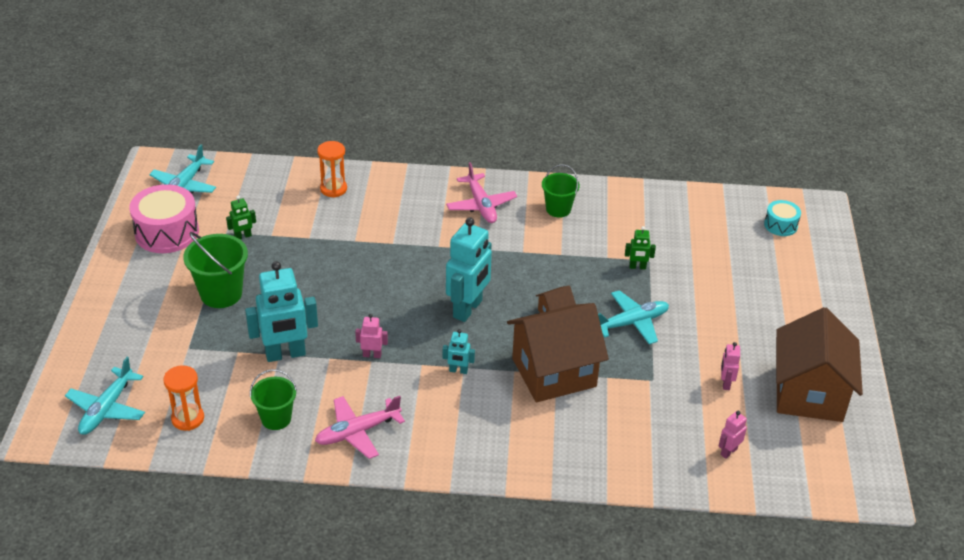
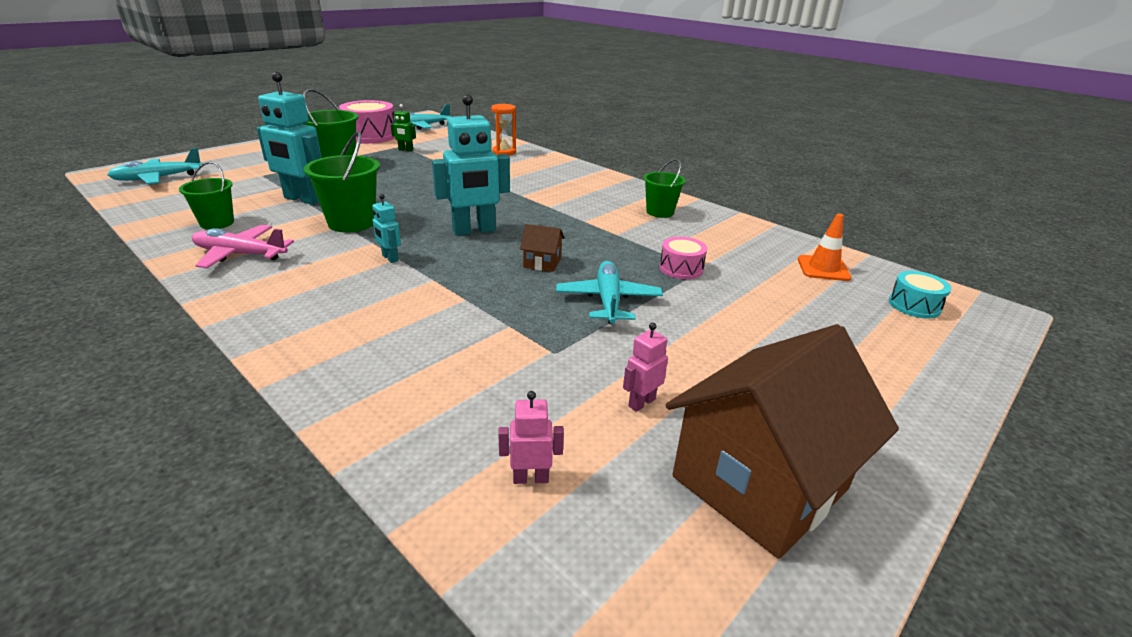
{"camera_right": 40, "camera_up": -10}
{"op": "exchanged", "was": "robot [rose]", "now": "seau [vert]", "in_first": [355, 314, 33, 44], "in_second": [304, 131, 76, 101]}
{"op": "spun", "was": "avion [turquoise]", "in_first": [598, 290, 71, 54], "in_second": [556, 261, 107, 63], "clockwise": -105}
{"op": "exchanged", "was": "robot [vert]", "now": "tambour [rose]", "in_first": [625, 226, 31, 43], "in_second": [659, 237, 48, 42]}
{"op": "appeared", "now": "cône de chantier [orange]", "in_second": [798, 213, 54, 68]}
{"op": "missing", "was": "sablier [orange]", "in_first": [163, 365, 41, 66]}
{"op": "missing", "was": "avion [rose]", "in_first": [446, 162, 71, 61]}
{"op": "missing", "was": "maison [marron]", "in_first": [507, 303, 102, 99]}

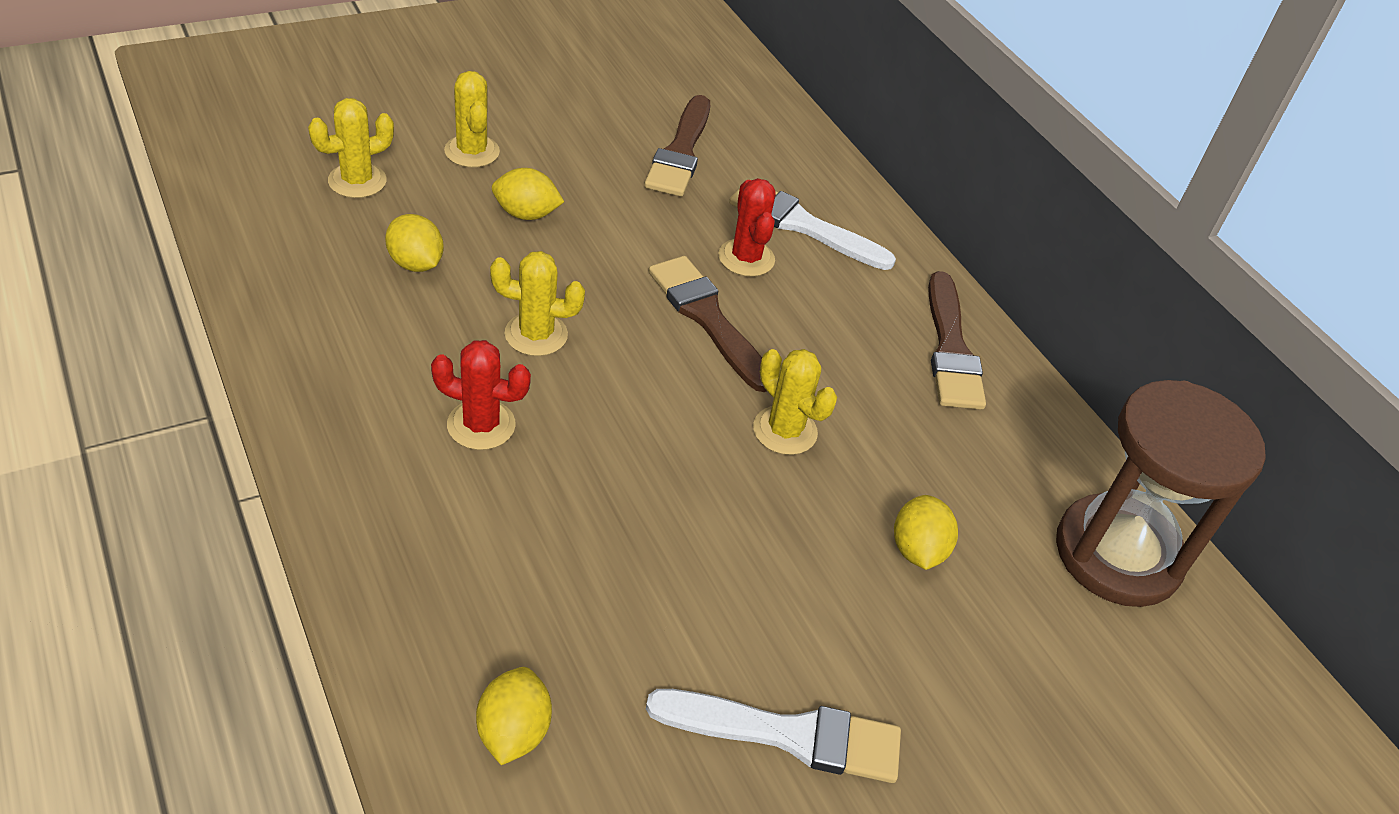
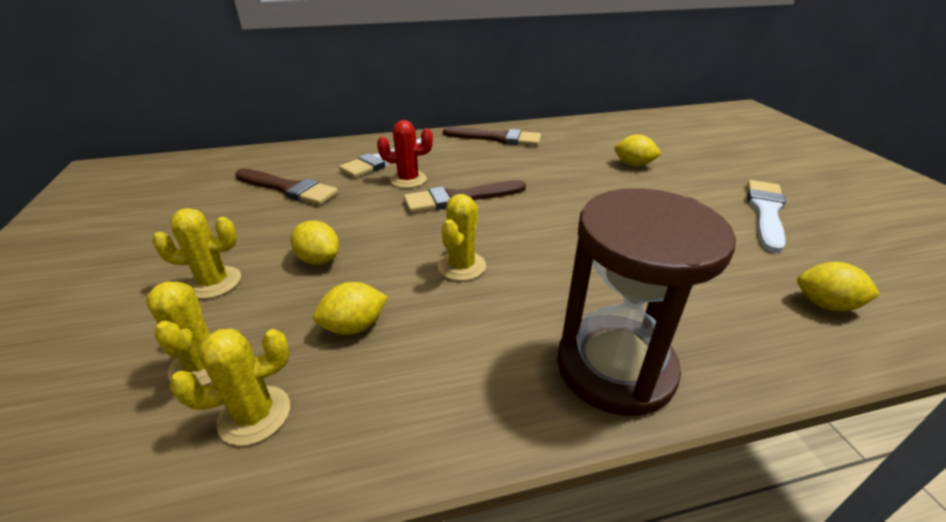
{"camera_right": -70, "camera_up": -10}
{"op": "relocated", "was": "cactus [jaune]", "in_first": [753, 349, 84, 106], "in_second": [170, 329, 120, 117]}
{"op": "spun", "was": "citron [jaune]", "in_first": [492, 168, 72, 52], "in_second": [290, 221, 49, 44], "clockwise": -75}
{"op": "relocated", "was": "sablier [marron]", "in_first": [1056, 380, 210, 227], "in_second": [557, 188, 179, 228]}
{"op": "missing", "was": "cactus [rouge]", "in_first": [431, 340, 100, 110]}

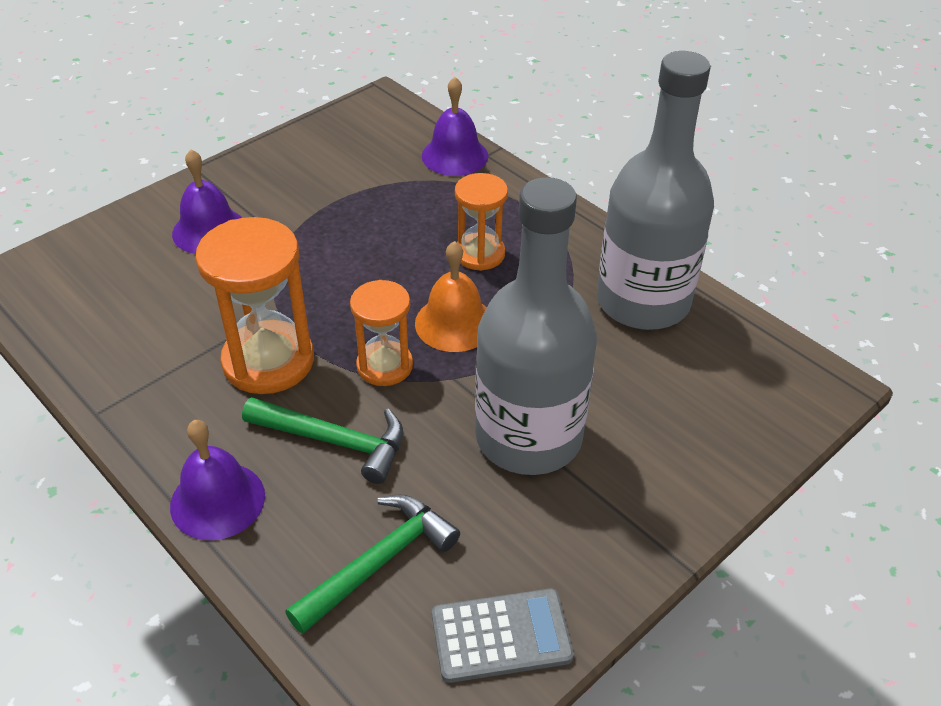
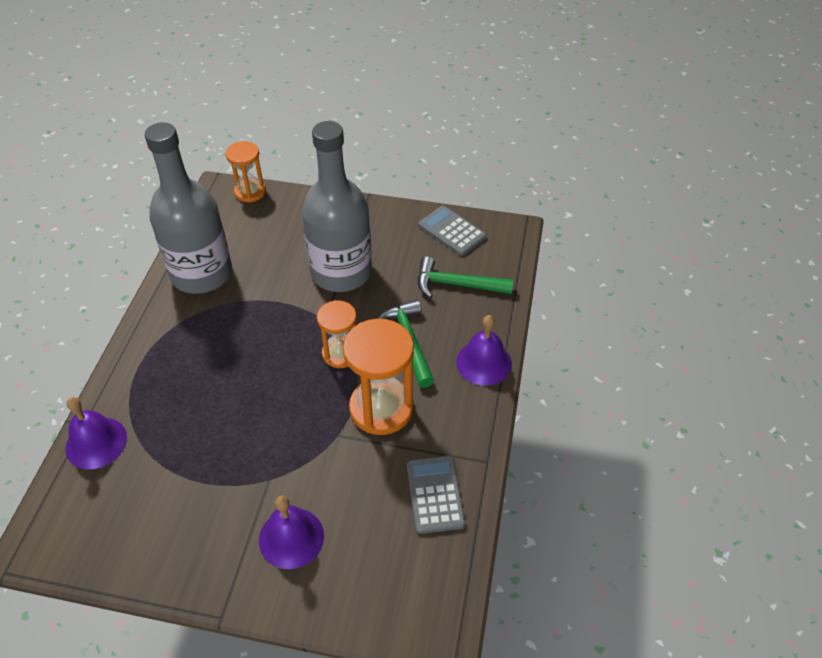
{"camera_right": -125, "camera_up": 5}
{"op": "relocated", "was": "sablier [orange]", "in_first": [455, 173, 53, 98], "in_second": [226, 141, 40, 61]}
{"op": "appeared", "now": "calculatrice [gris]", "in_second": [407, 456, 58, 78]}
{"op": "missing", "was": "cloche [orange]", "in_first": [415, 241, 72, 111]}

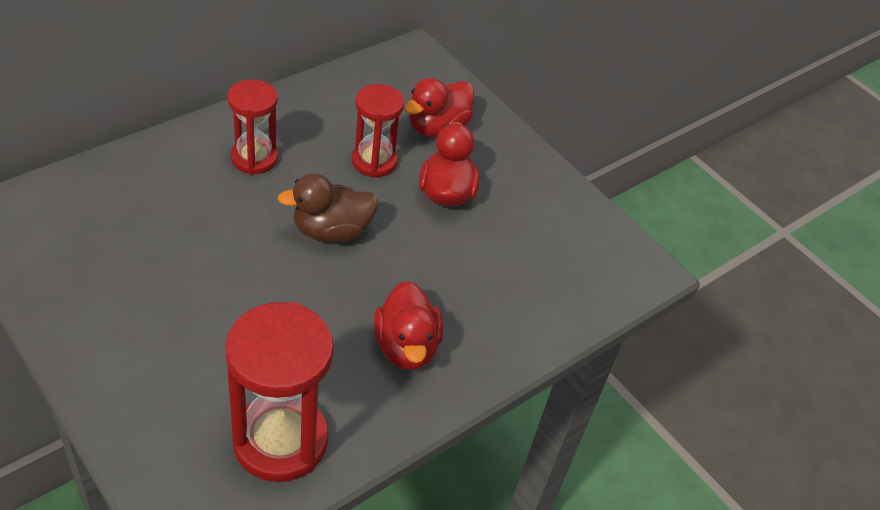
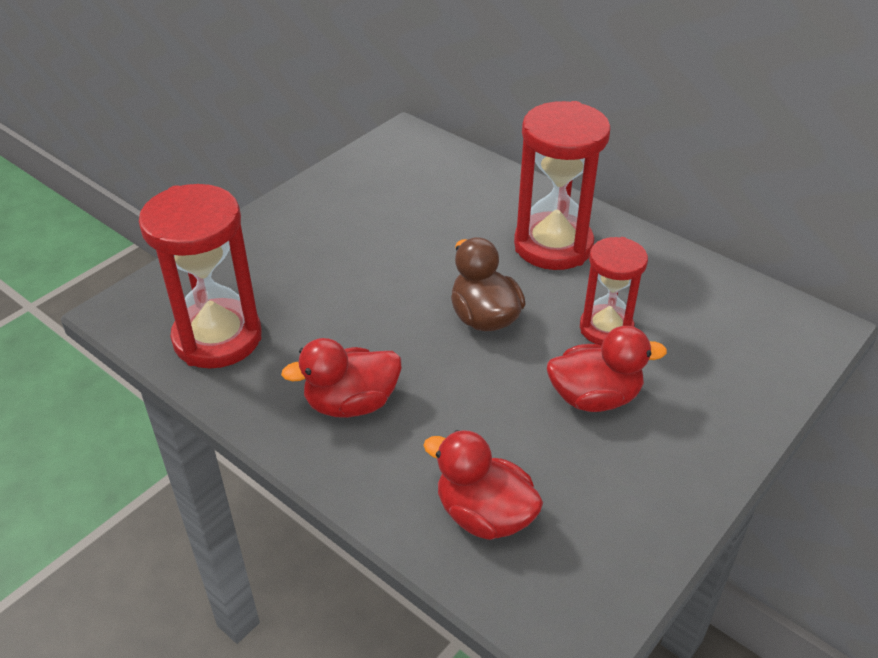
{"camera_right": 85, "camera_up": -5}
{"op": "relocated", "was": "canard [rouge]", "in_first": [404, 78, 70, 59], "in_second": [423, 430, 120, 110]}
{"op": "size", "was": "sablier [rouge]", "in_first": [228, 79, 50, 96], "in_second": [514, 101, 97, 169], "ratio": 1.62}

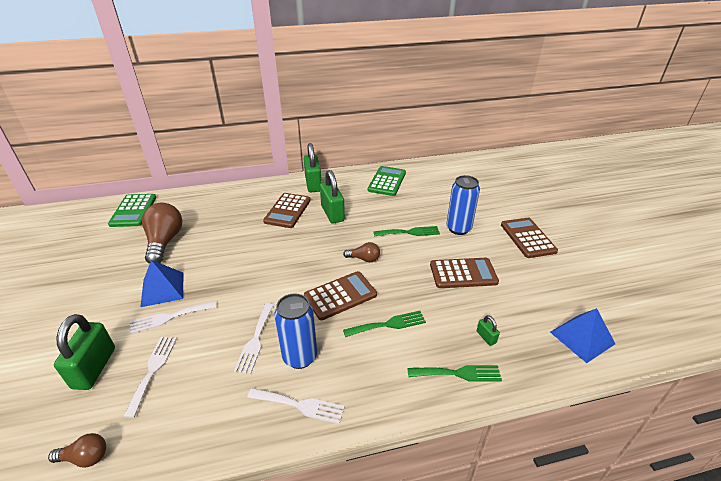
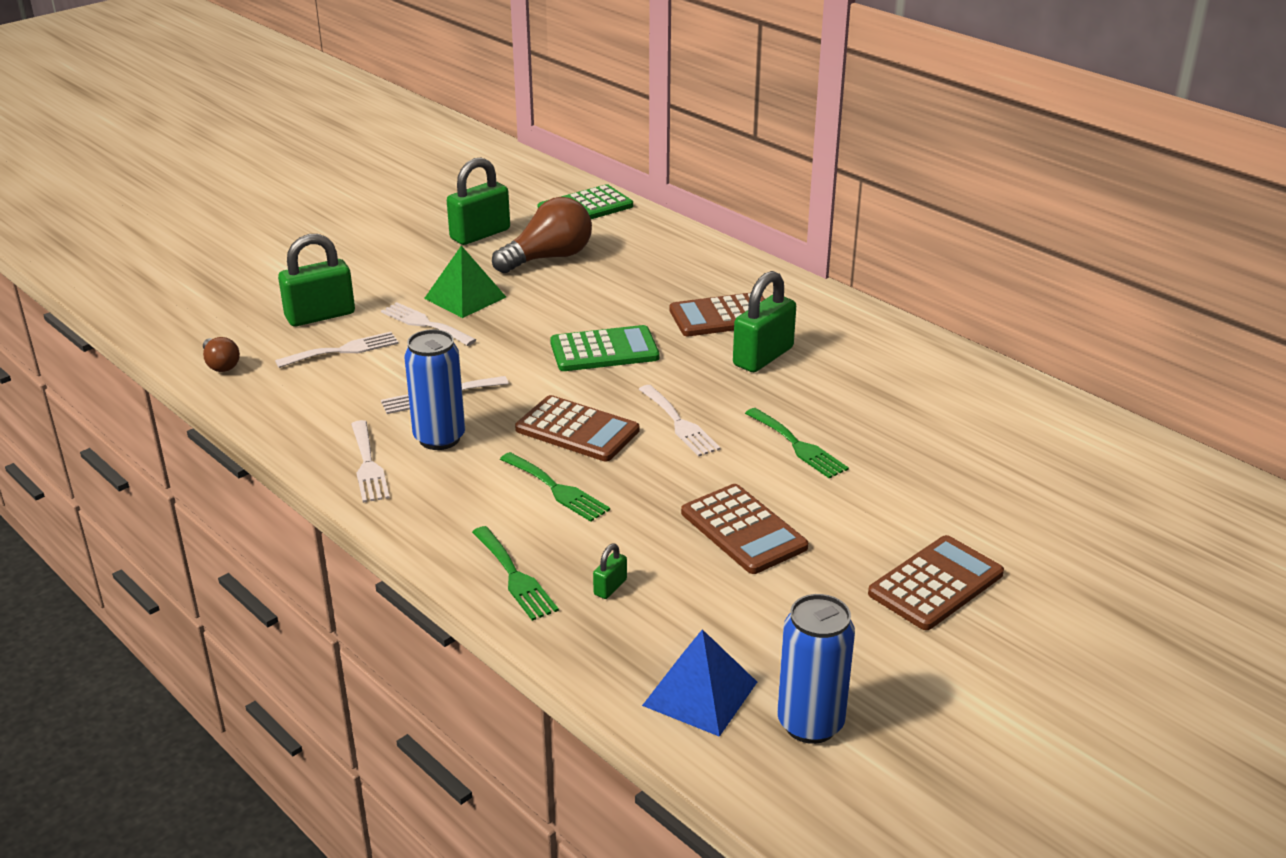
{"camera_right": 60, "camera_up": -5}
{"op": "colour", "was": "pyramide [bleu]", "now": "pyramide [vert]", "in_first": [140, 260, 44, 47], "in_second": [424, 246, 82, 72]}
{"op": "relocated", "was": "cadenas [vert]", "in_first": [304, 143, 18, 49], "in_second": [447, 157, 63, 88]}
{"op": "relocated", "was": "calculatrice [vert]", "in_first": [368, 166, 38, 30], "in_second": [550, 325, 109, 46]}
{"op": "exchanged", "was": "ampoule [marron]", "now": "fourchette [blanc]", "in_first": [343, 242, 37, 20], "in_second": [639, 385, 82, 72]}
{"op": "relocated", "was": "canette [bleu]", "in_first": [447, 175, 33, 60], "in_second": [777, 594, 78, 150]}

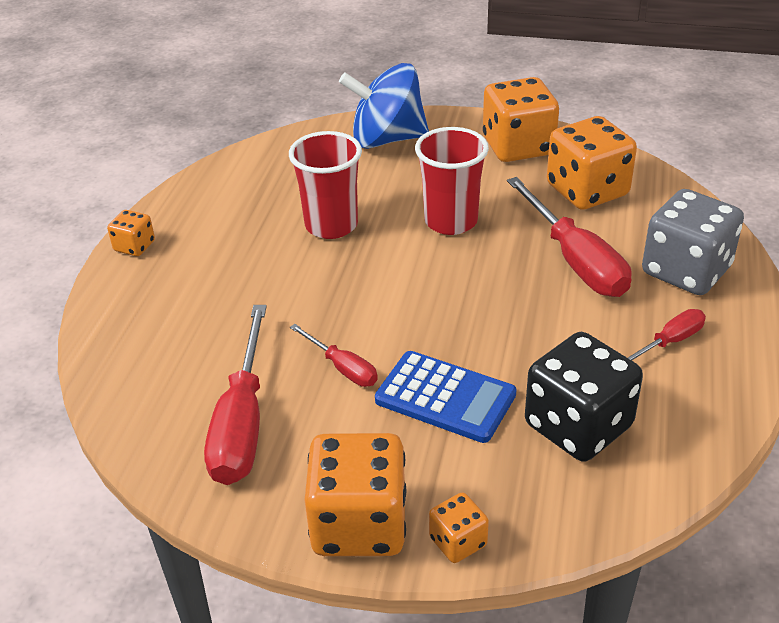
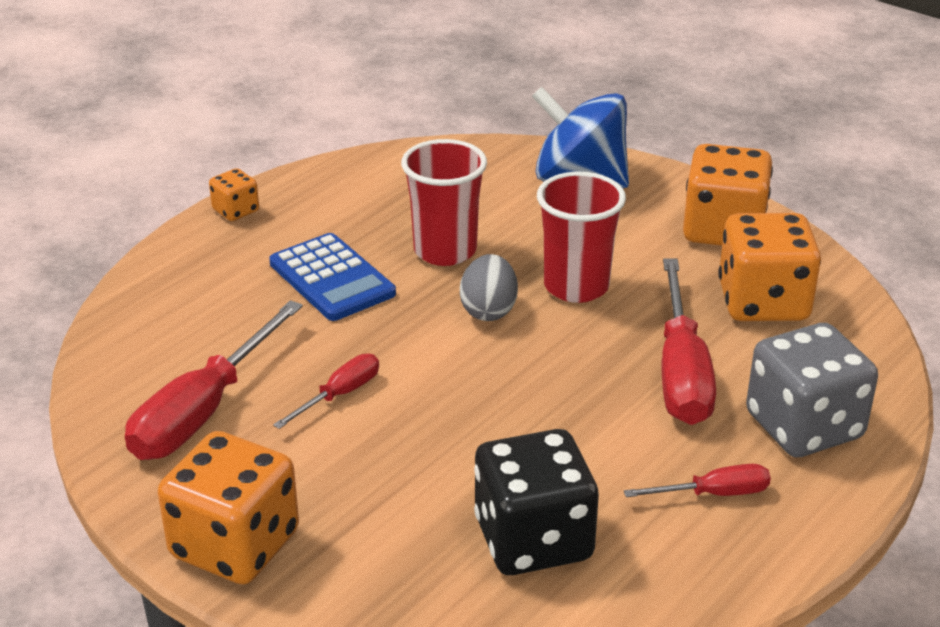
{"camera_right": 25, "camera_up": -5}
{"op": "relocated", "was": "calculatrice [bleu]", "in_first": [375, 351, 142, 92], "in_second": [269, 233, 127, 88]}
{"op": "spun", "was": "tournevis [rouge]", "in_first": [290, 324, 88, 63], "in_second": [273, 354, 106, 75], "clockwise": -120}
{"op": "appeared", "now": "œuf [gris]", "in_second": [460, 254, 58, 67]}
{"op": "missing", "was": "dé [orange]", "in_first": [429, 493, 60, 70]}

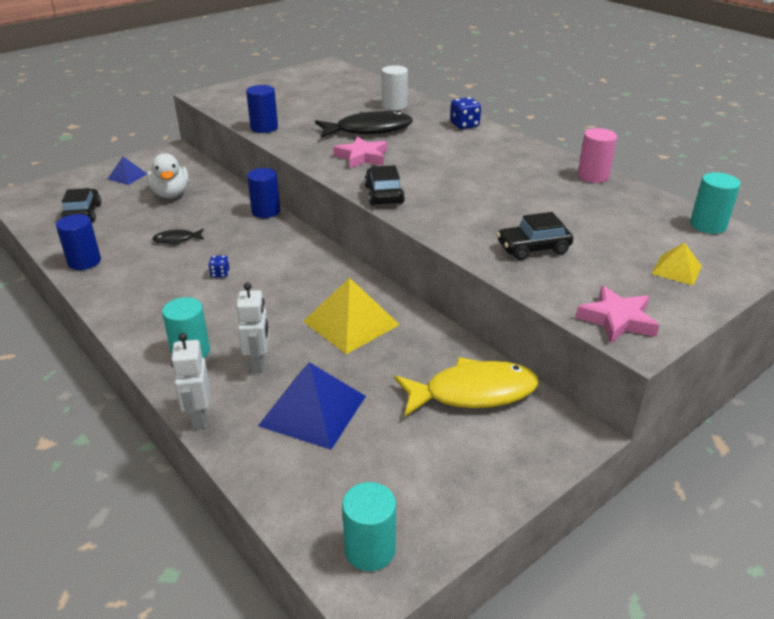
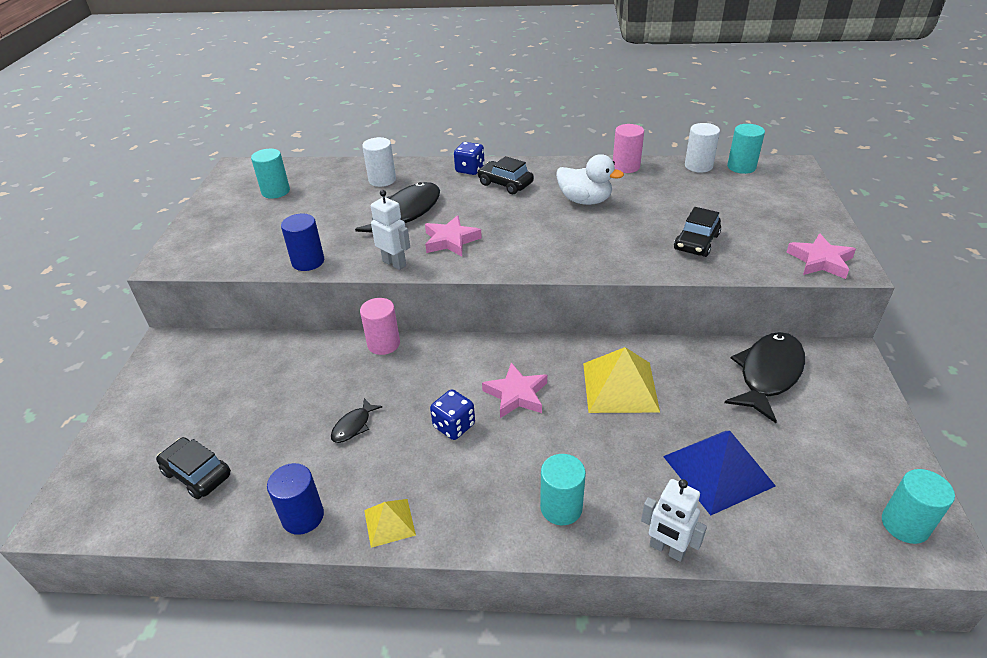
{"camera_right": -45, "camera_up": 5}
{"op": "appeared", "now": "cylindre [turquoise]", "in_second": [251, 149, 39, 50]}
{"op": "colour", "was": "cylindre [bleu]", "now": "cylindre [rose]", "in_first": [247, 168, 33, 50], "in_second": [360, 298, 40, 57]}
{"op": "relocated", "was": "pyramide [jaune]", "in_first": [651, 242, 51, 43], "in_second": [364, 499, 52, 49]}
{"op": "relocated", "was": "robot [blanc]", "in_first": [236, 283, 33, 90], "in_second": [371, 190, 39, 80]}
{"op": "size", "was": "dé [bleu]", "in_first": [208, 255, 21, 23], "in_second": [430, 389, 45, 51], "ratio": 1.69}
{"op": "relocated", "was": "voiture [noir]", "in_first": [364, 165, 41, 40], "in_second": [477, 156, 57, 38]}
{"op": "appeared", "now": "étoile [rose]", "in_second": [482, 363, 65, 55]}
{"op": "relocated", "was": "canard [blanc]", "in_first": [147, 153, 42, 45], "in_second": [556, 154, 68, 51]}
{"op": "appeared", "now": "cylindre [blanc]", "in_second": [685, 123, 35, 50]}
{"op": "colour", "was": "poisson [jaune]", "now": "poisson [noir]", "in_first": [394, 357, 145, 59], "in_second": [724, 332, 81, 91]}
{"op": "missing", "was": "pyramide [bleu]", "in_first": [108, 157, 39, 28]}

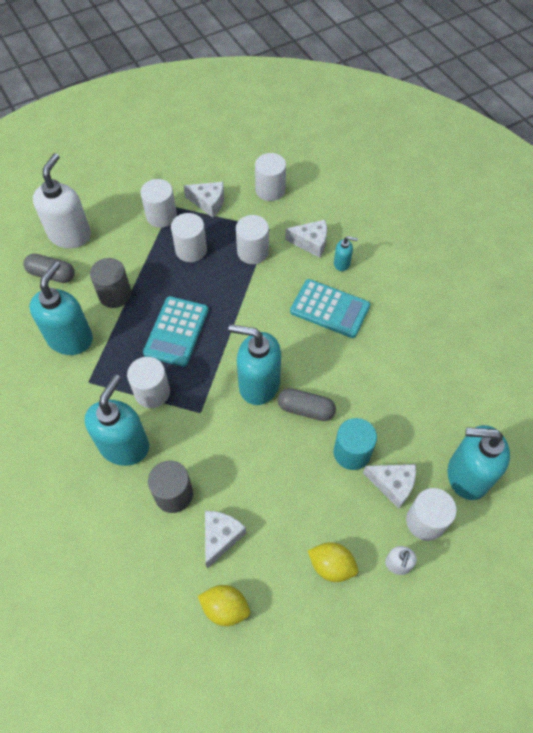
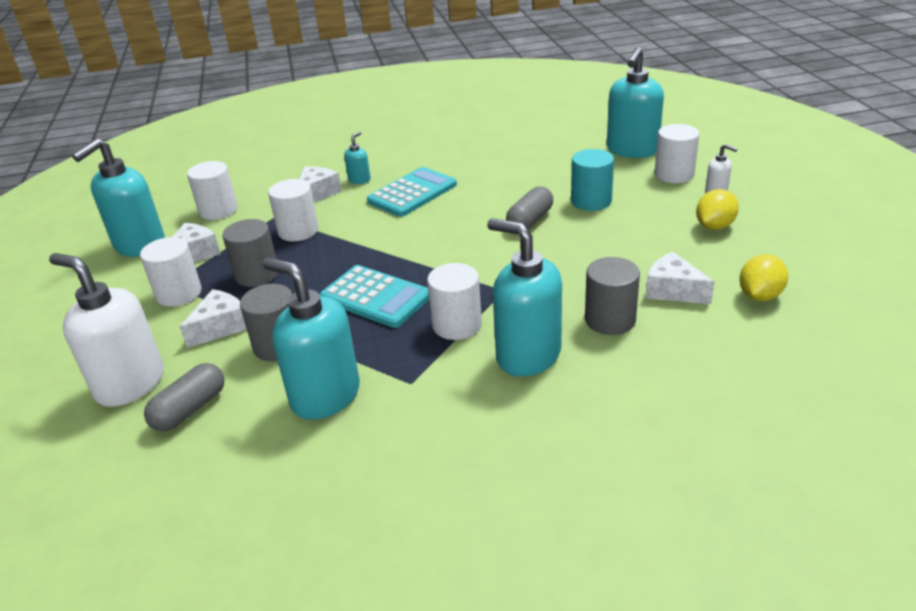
{"camera_right": -70, "camera_up": -25}
{"op": "relocated", "was": "distributeur de savon [turquoise]", "in_first": [228, 324, 53, 81], "in_second": [72, 138, 93, 119]}
{"op": "relocated", "was": "fromage [blanc]", "in_first": [363, 464, 53, 45], "in_second": [180, 289, 67, 59]}
{"op": "colour", "was": "cylindre [blanc]", "now": "cylindre [gris]", "in_first": [171, 213, 36, 49], "in_second": [222, 219, 57, 68]}

